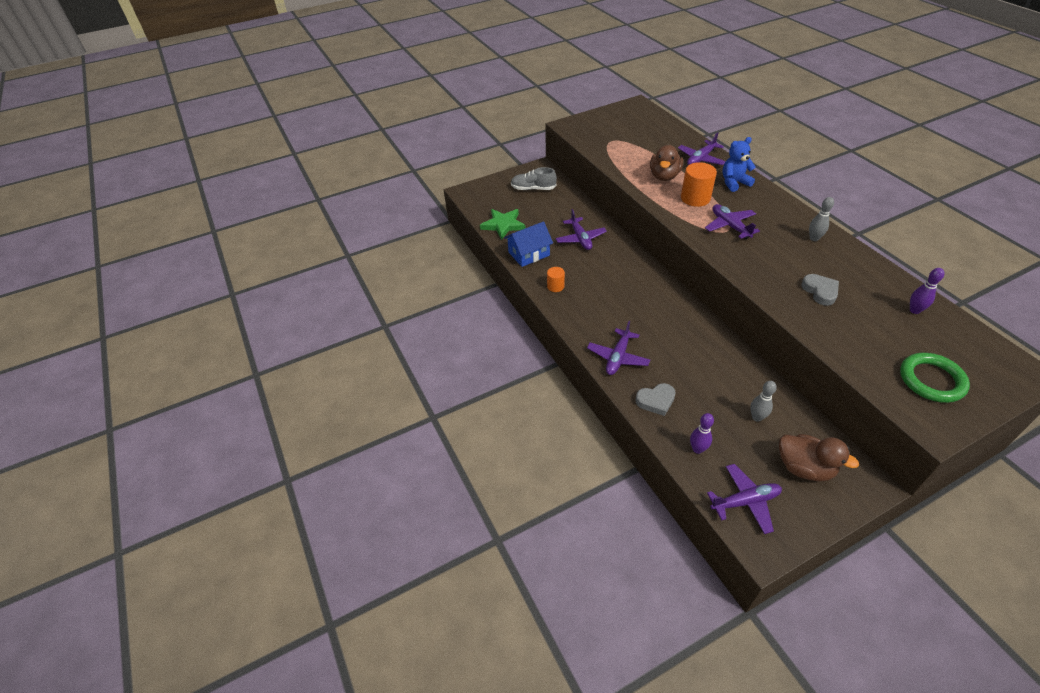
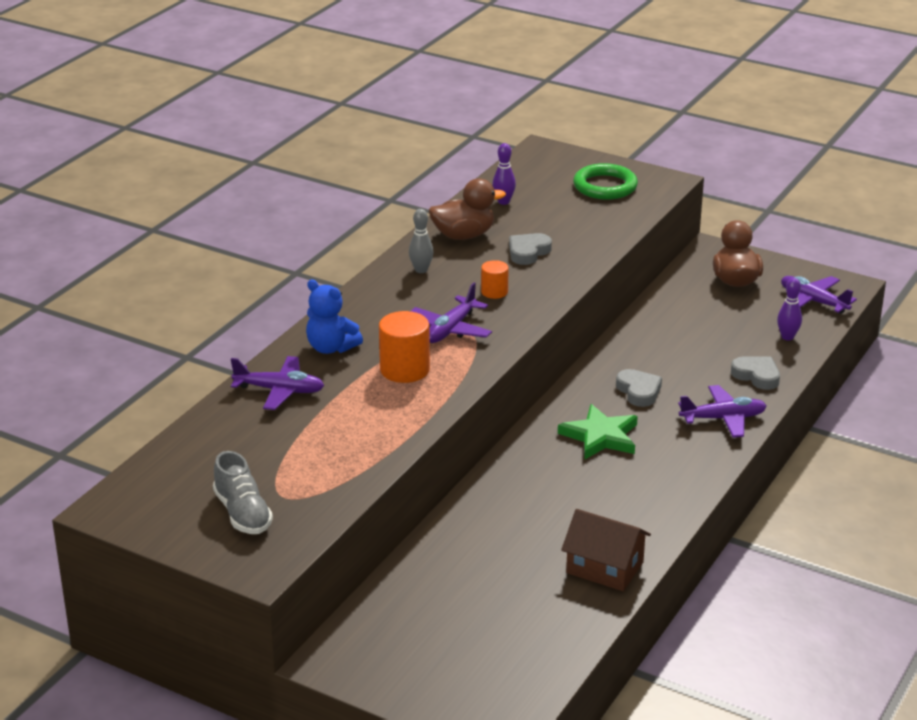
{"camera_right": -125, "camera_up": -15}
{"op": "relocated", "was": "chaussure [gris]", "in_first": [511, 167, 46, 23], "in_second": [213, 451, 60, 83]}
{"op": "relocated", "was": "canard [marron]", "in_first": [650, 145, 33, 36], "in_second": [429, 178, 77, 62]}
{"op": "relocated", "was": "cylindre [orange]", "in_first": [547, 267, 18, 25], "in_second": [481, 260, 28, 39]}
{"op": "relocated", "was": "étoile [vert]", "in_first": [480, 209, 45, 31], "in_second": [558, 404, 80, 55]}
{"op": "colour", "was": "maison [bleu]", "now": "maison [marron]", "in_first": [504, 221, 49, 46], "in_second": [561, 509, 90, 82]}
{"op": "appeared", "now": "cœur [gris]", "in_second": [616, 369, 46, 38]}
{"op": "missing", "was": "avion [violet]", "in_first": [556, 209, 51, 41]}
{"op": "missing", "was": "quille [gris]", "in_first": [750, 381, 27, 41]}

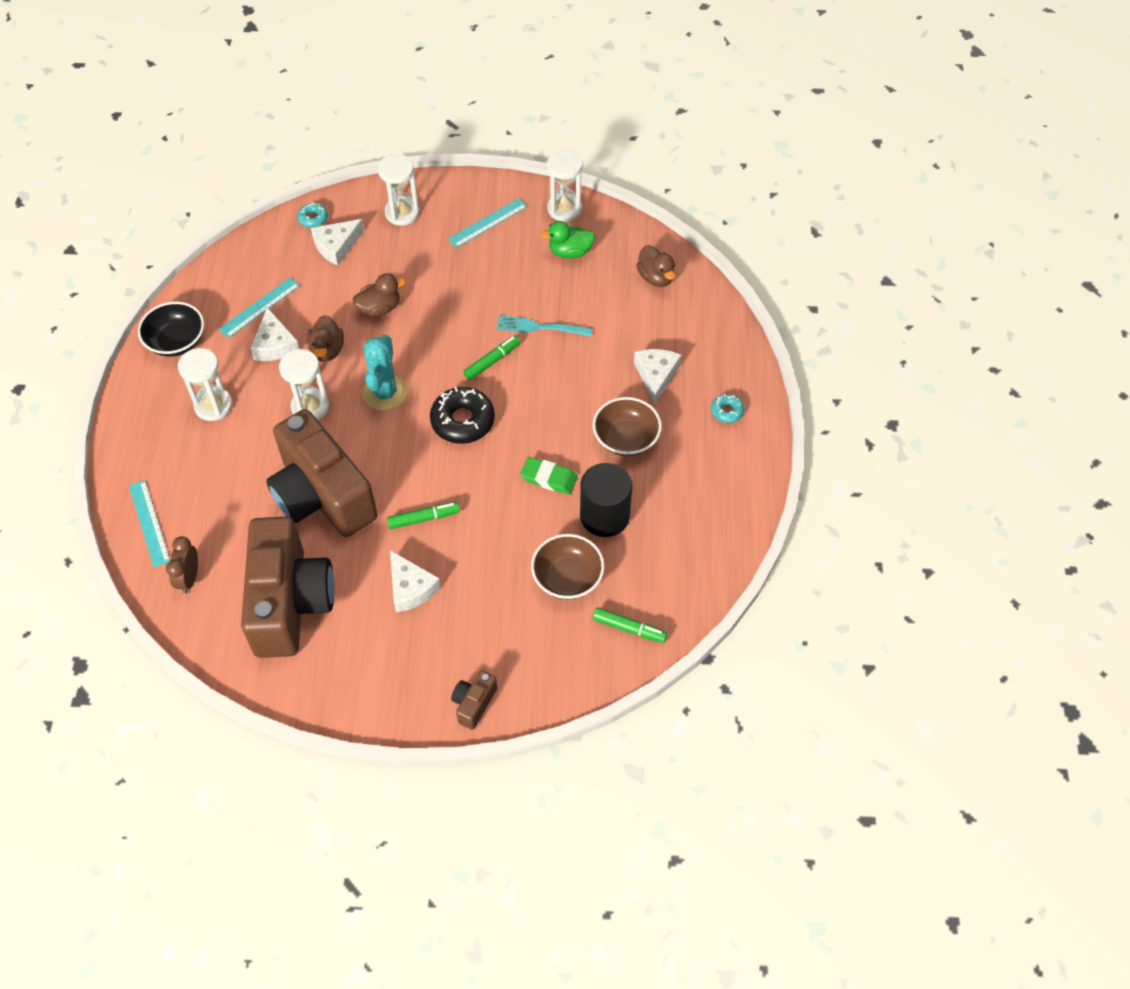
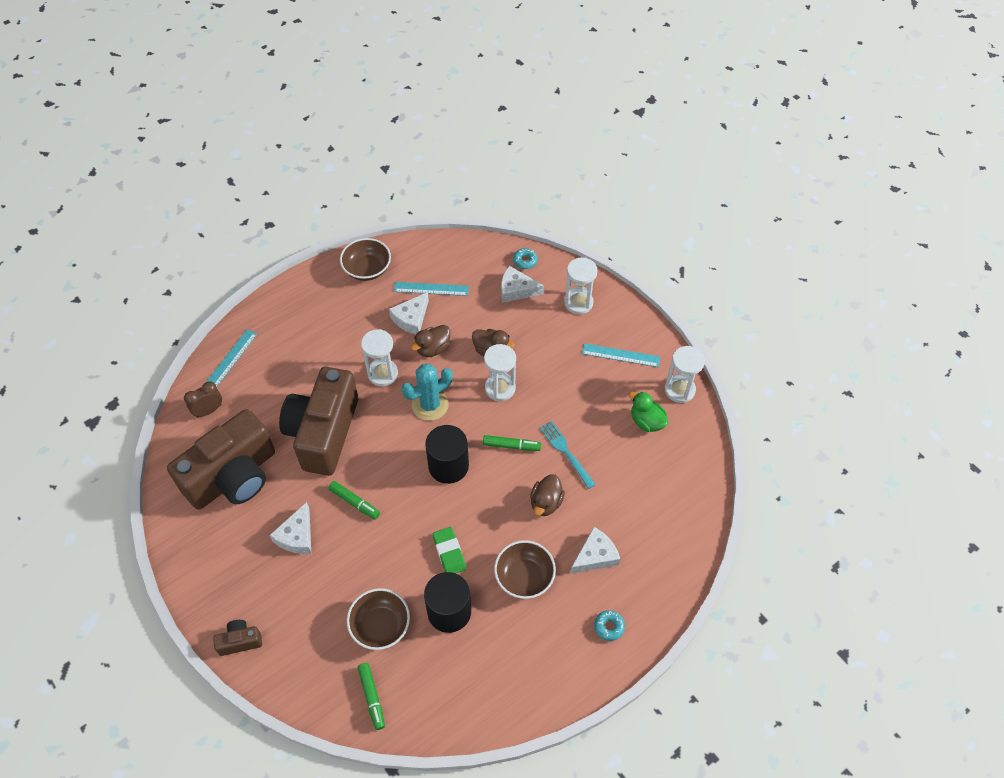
{"camera_right": 50, "camera_up": 0}
{"op": "colour", "was": "bol [noir]", "now": "bol [marron]", "in_first": [138, 302, 66, 55], "in_second": [340, 238, 51, 43]}
{"op": "exchanged", "was": "beignet [noir]", "now": "cylindre [noir]", "in_first": [430, 387, 65, 57], "in_second": [425, 425, 44, 59]}
{"op": "relocated", "was": "sablier [blanc]", "in_first": [178, 348, 54, 73], "in_second": [484, 344, 32, 57]}
{"op": "relocated", "was": "canard [marron]", "in_first": [636, 245, 39, 42], "in_second": [530, 474, 35, 42]}

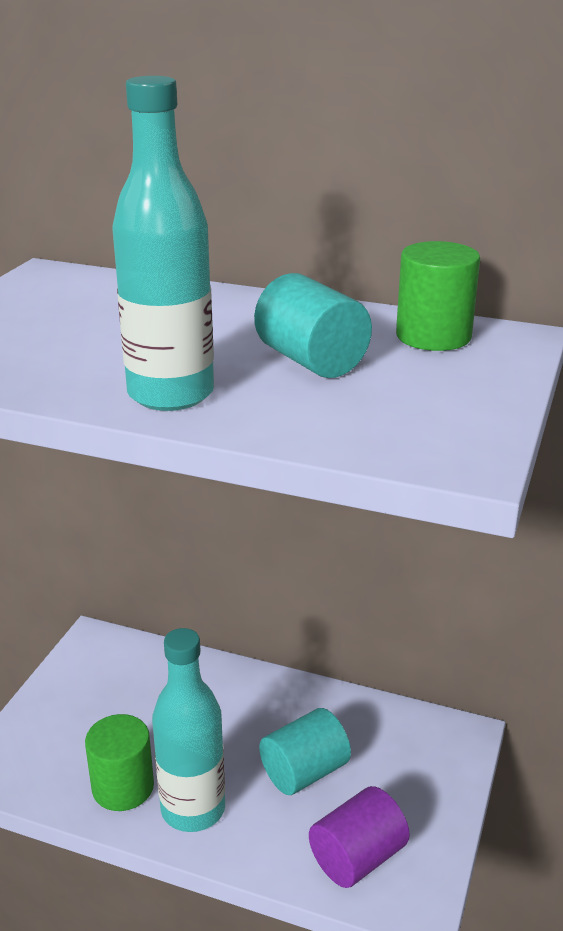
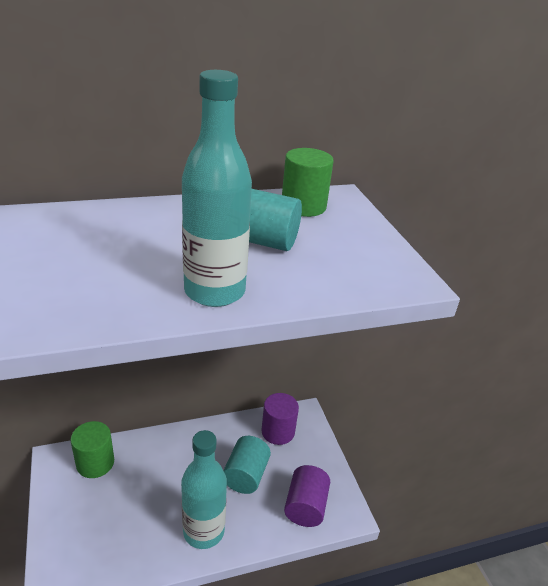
{"camera_right": -40, "camera_up": 5}
{"op": "relocated", "was": "cylindre [vert]", "in_first": [85, 714, 69, 97], "in_second": [71, 421, 43, 57]}
{"op": "appeared", "now": "cylindre [violet]", "in_second": [261, 393, 38, 52]}

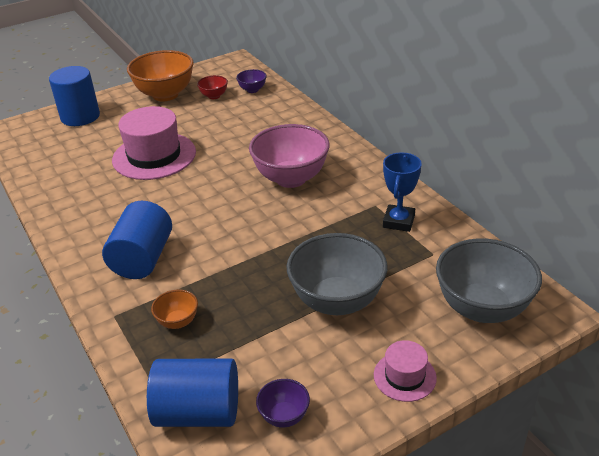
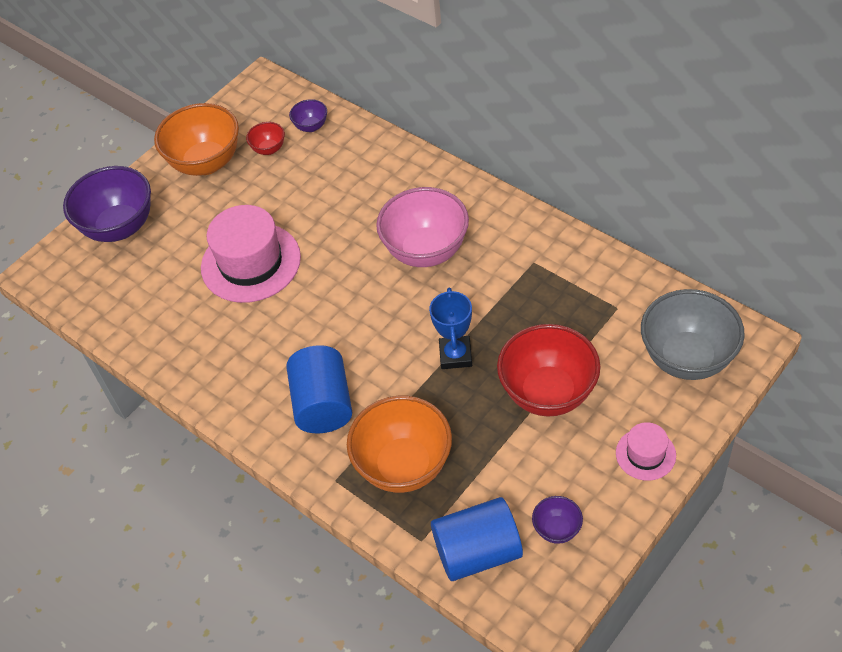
{"camera_right": -15, "camera_up": 15}
{"op": "exchanged", "was": "cylindre [bleu]", "now": "bol [violet]", "in_first": [49, 66, 51, 60], "in_second": [63, 166, 88, 76]}
{"op": "size", "was": "bol [orange]", "in_first": [151, 290, 47, 39], "in_second": [347, 396, 105, 97], "ratio": 2.16}
{"op": "relocated", "was": "trophée [bleu]", "in_first": [383, 152, 39, 80], "in_second": [429, 288, 43, 81]}
{"op": "colour", "was": "bol [gris]", "now": "bol [rouge]", "in_first": [286, 233, 102, 82], "in_second": [497, 324, 103, 92]}

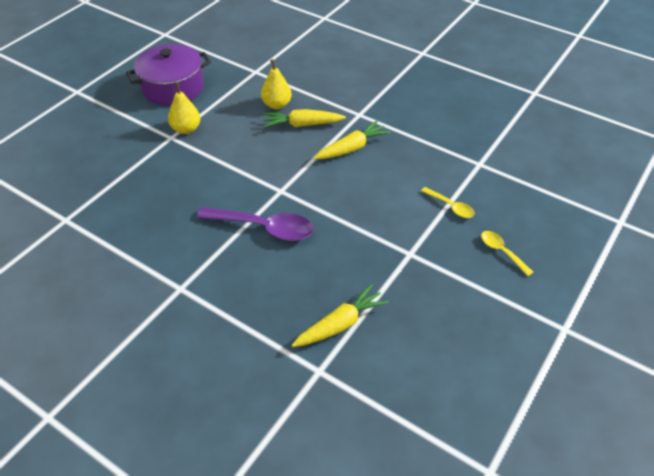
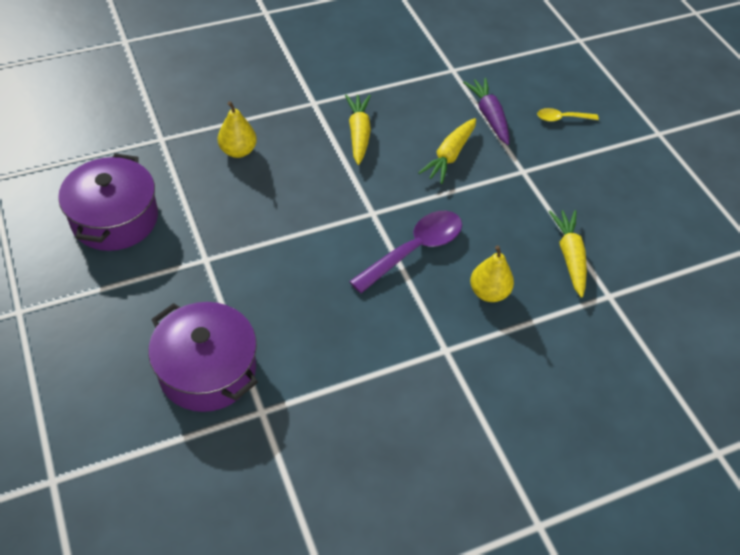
{"camera_right": -60, "camera_up": 5}
{"op": "appeared", "now": "marmite [violet]", "in_second": [148, 302, 110, 110]}
{"op": "relocated", "was": "carotte [jaune]", "in_first": [263, 109, 83, 19], "in_second": [418, 118, 58, 66]}
{"op": "exchanged", "was": "cuillère [jaune]", "now": "carotte [violet]", "in_first": [421, 187, 54, 31], "in_second": [463, 78, 46, 67]}
{"op": "relocated", "was": "poire [jaune]", "in_first": [168, 83, 32, 51], "in_second": [470, 245, 44, 57]}

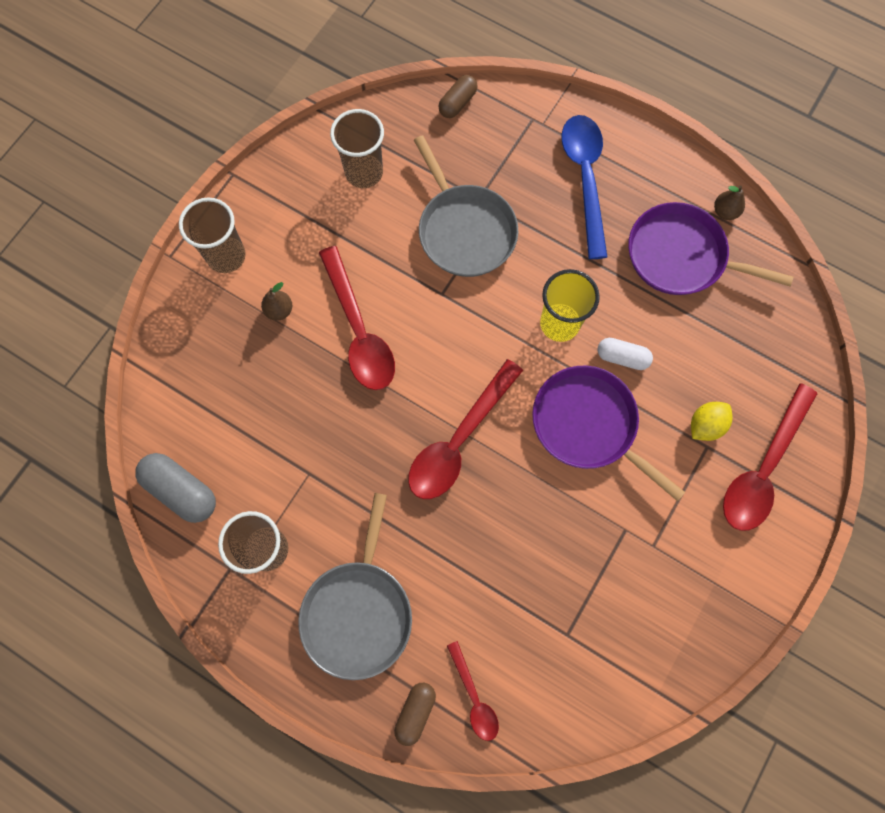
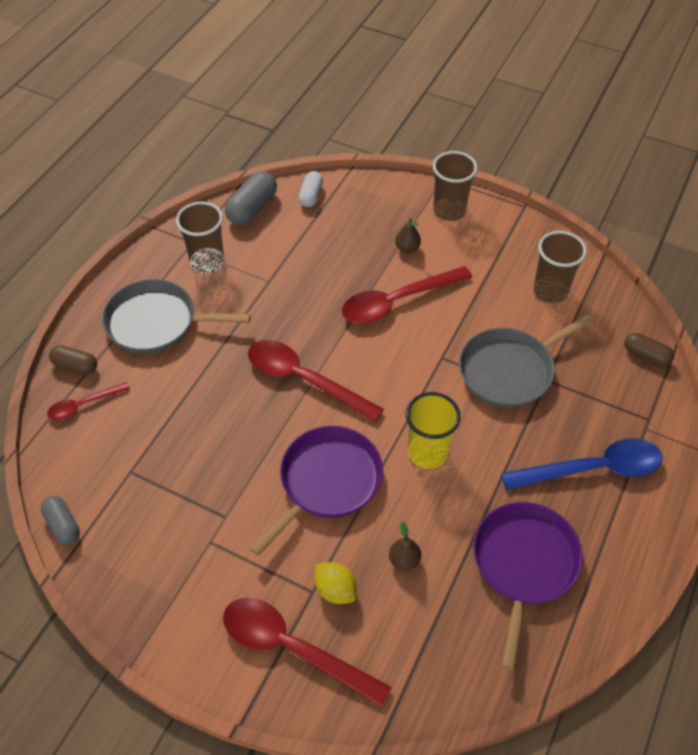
{"camera_right": 85, "camera_up": -20}
{"op": "appeared", "now": "gélule [gris]", "in_second": [41, 496, 39, 49]}
{"op": "relocated", "was": "gélule [blanc]", "in_first": [597, 338, 56, 32], "in_second": [299, 171, 24, 36]}
{"op": "relocated", "was": "poire [marron]", "in_first": [714, 185, 31, 35], "in_second": [389, 522, 32, 49]}

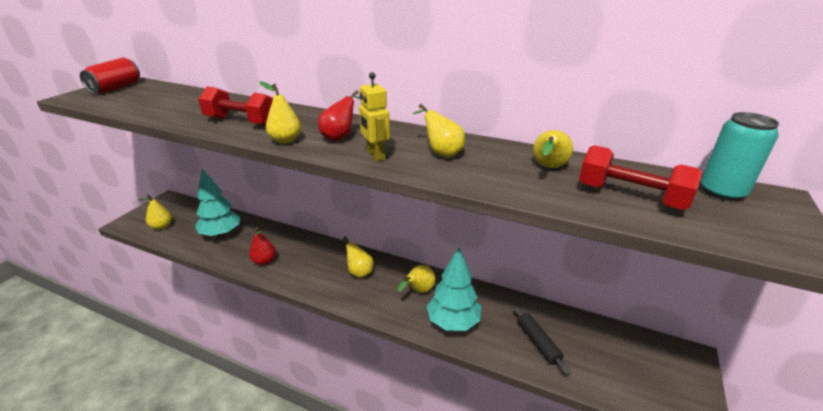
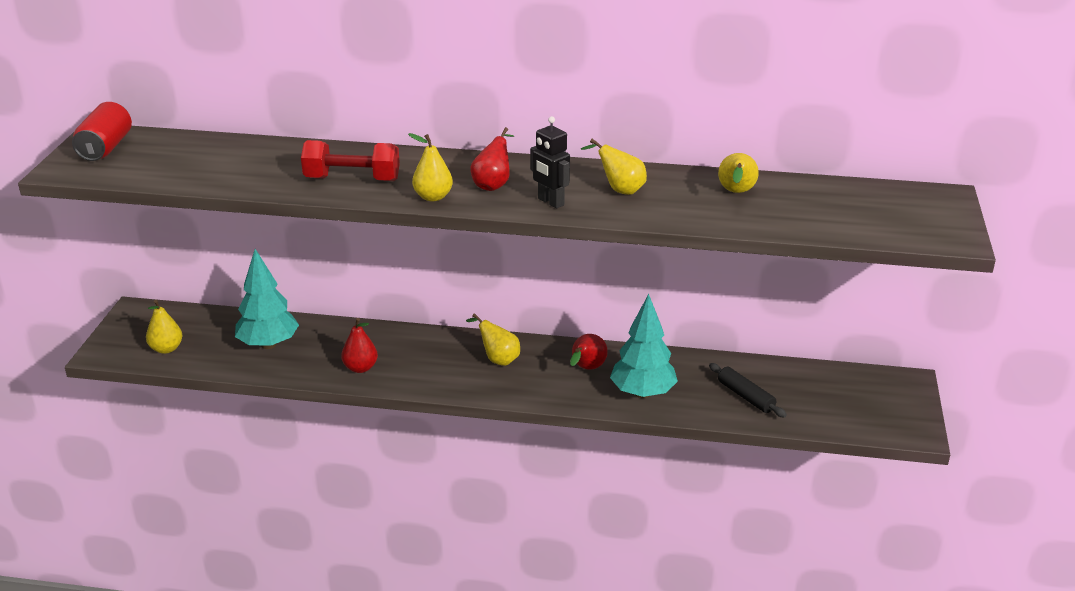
{"camera_right": -15, "camera_up": 0}
{"op": "colour", "was": "robot [jaune]", "now": "robot [noir]", "in_first": [359, 72, 31, 89], "in_second": [530, 116, 40, 93]}
{"op": "colour", "was": "poire [jaune]", "now": "poire [rouge]", "in_first": [397, 265, 38, 28], "in_second": [570, 334, 38, 36]}
{"op": "missing", "was": "haltère [rouge]", "in_first": [579, 145, 123, 65]}
{"op": "missing", "was": "canette [turquoise]", "in_first": [700, 112, 79, 89]}

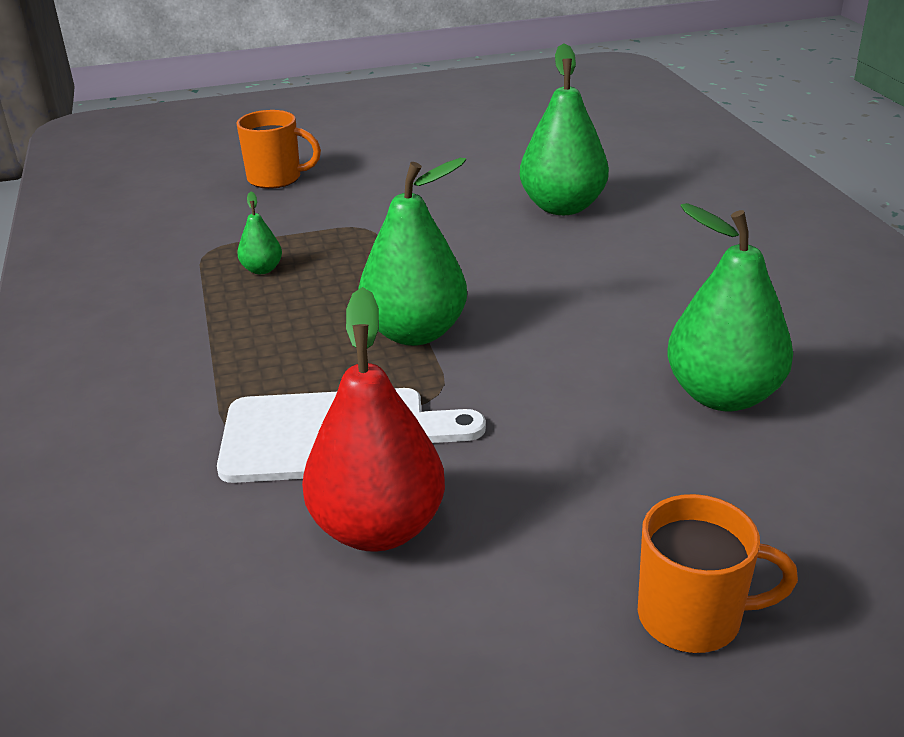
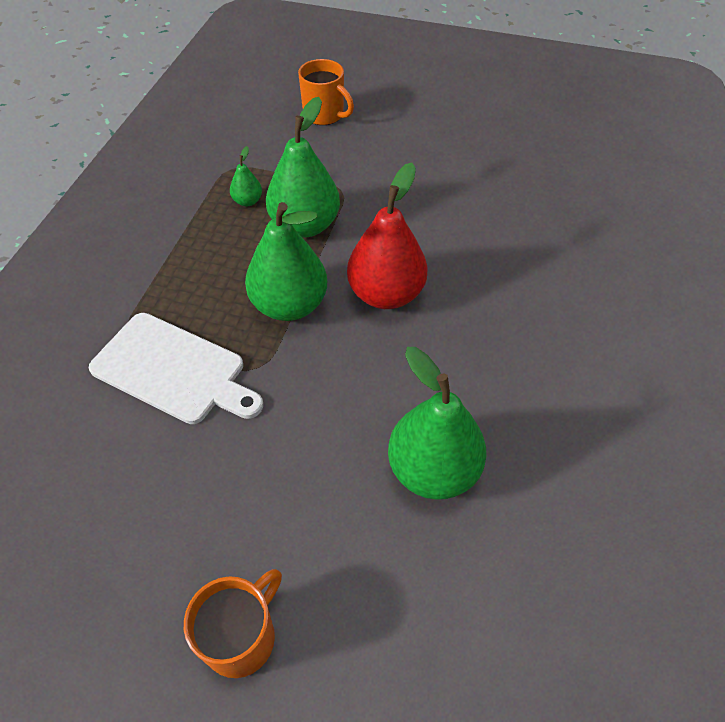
{"camera_right": 30, "camera_up": 20}
{"op": "spun", "was": "tasse [orange]", "in_first": [638, 494, 160, 159], "in_second": [184, 569, 98, 109], "clockwise": -90}
{"op": "relocated", "was": "poire [vert]", "in_first": [520, 43, 89, 172], "in_second": [266, 97, 74, 141]}
{"op": "relocated", "was": "poire [rouge]", "in_first": [302, 287, 143, 265], "in_second": [347, 163, 81, 146]}

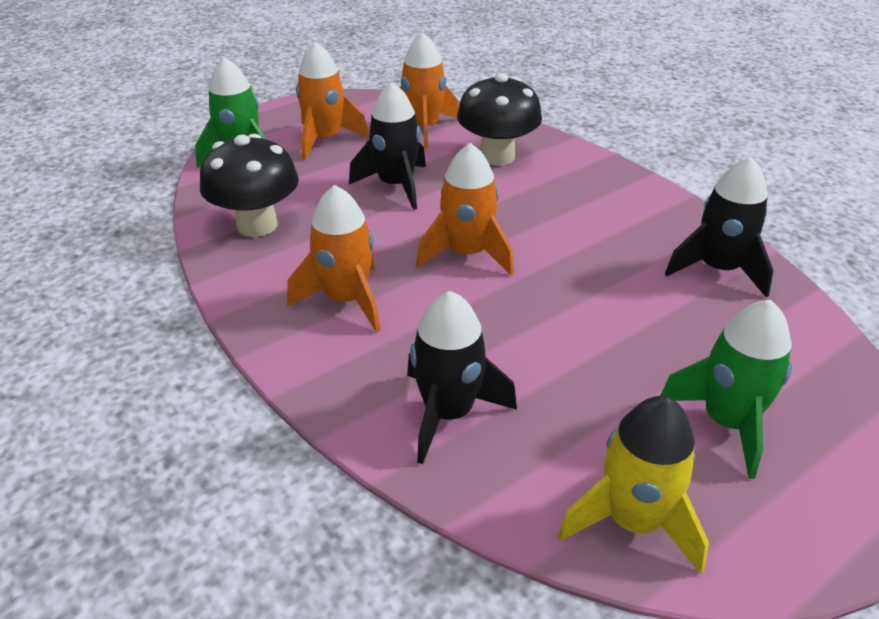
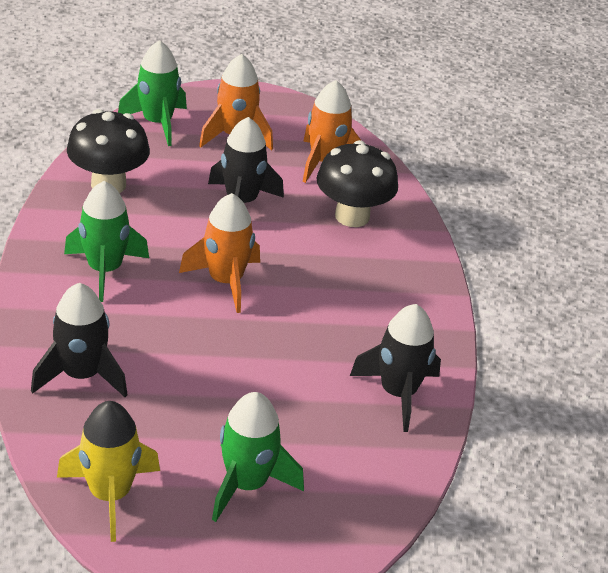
{"camera_right": 30, "camera_up": 0}
{"op": "colour", "was": "fusée [orange]", "now": "fusée [vert]", "in_first": [287, 185, 94, 147], "in_second": [64, 181, 85, 121]}

